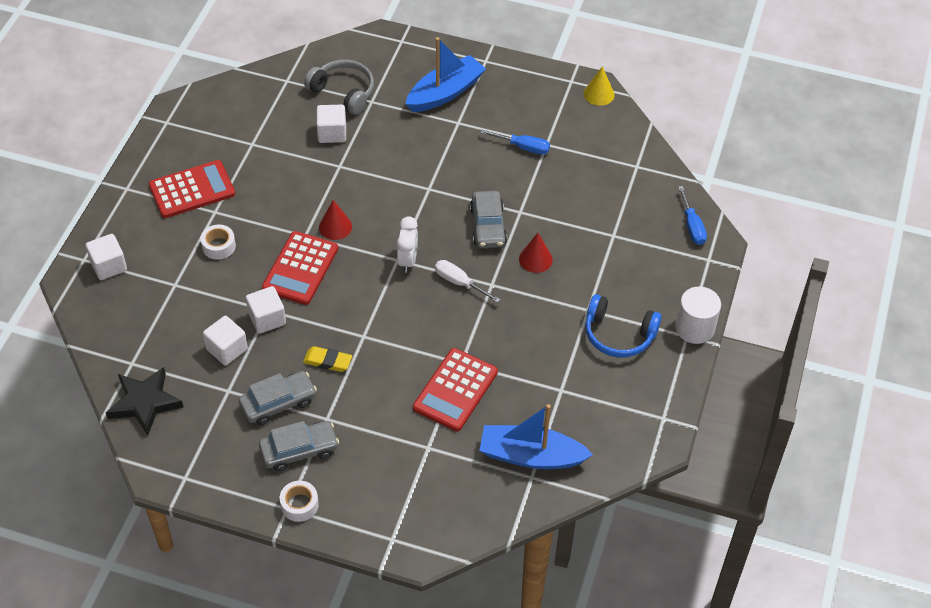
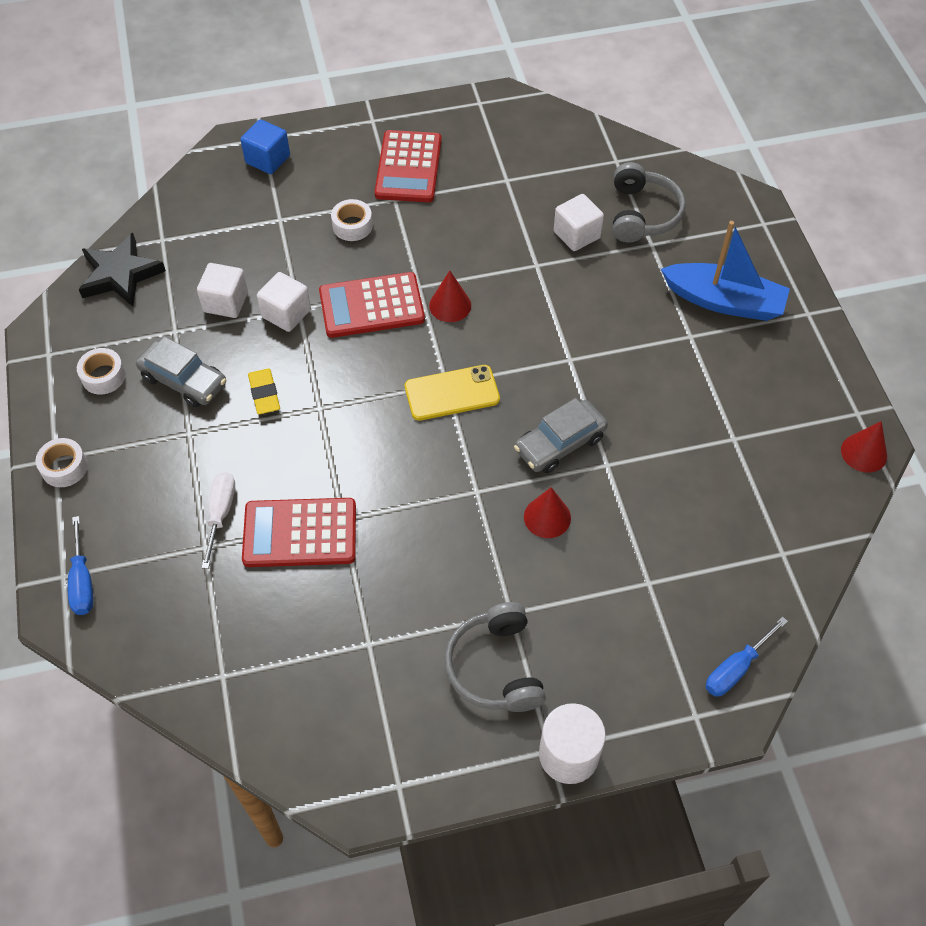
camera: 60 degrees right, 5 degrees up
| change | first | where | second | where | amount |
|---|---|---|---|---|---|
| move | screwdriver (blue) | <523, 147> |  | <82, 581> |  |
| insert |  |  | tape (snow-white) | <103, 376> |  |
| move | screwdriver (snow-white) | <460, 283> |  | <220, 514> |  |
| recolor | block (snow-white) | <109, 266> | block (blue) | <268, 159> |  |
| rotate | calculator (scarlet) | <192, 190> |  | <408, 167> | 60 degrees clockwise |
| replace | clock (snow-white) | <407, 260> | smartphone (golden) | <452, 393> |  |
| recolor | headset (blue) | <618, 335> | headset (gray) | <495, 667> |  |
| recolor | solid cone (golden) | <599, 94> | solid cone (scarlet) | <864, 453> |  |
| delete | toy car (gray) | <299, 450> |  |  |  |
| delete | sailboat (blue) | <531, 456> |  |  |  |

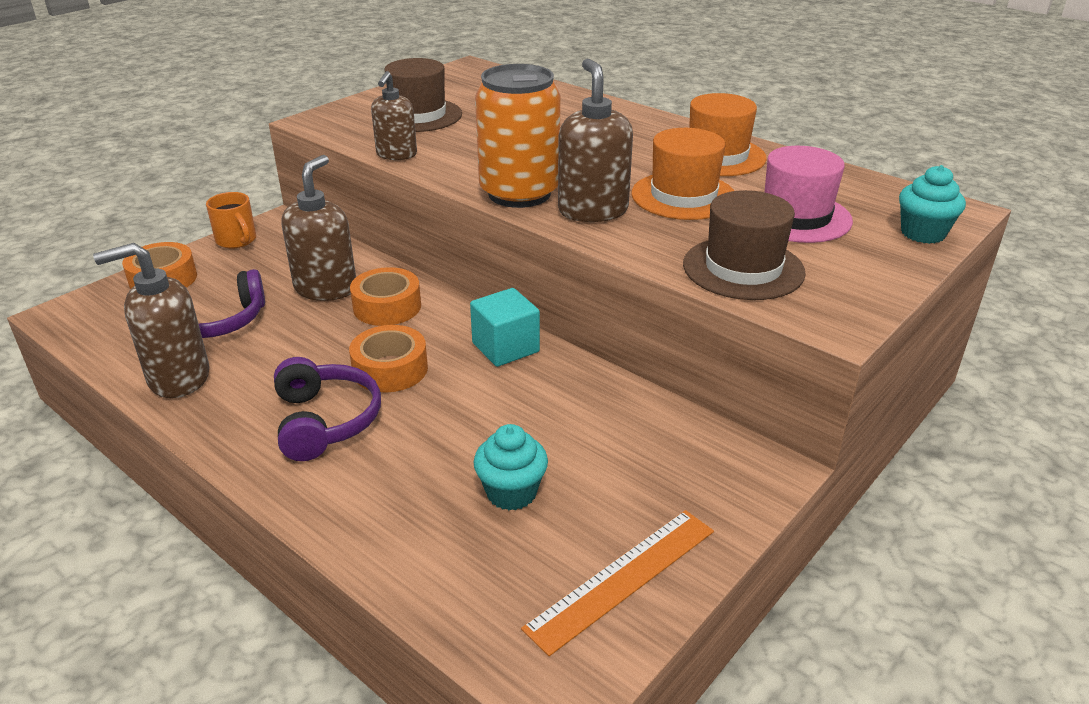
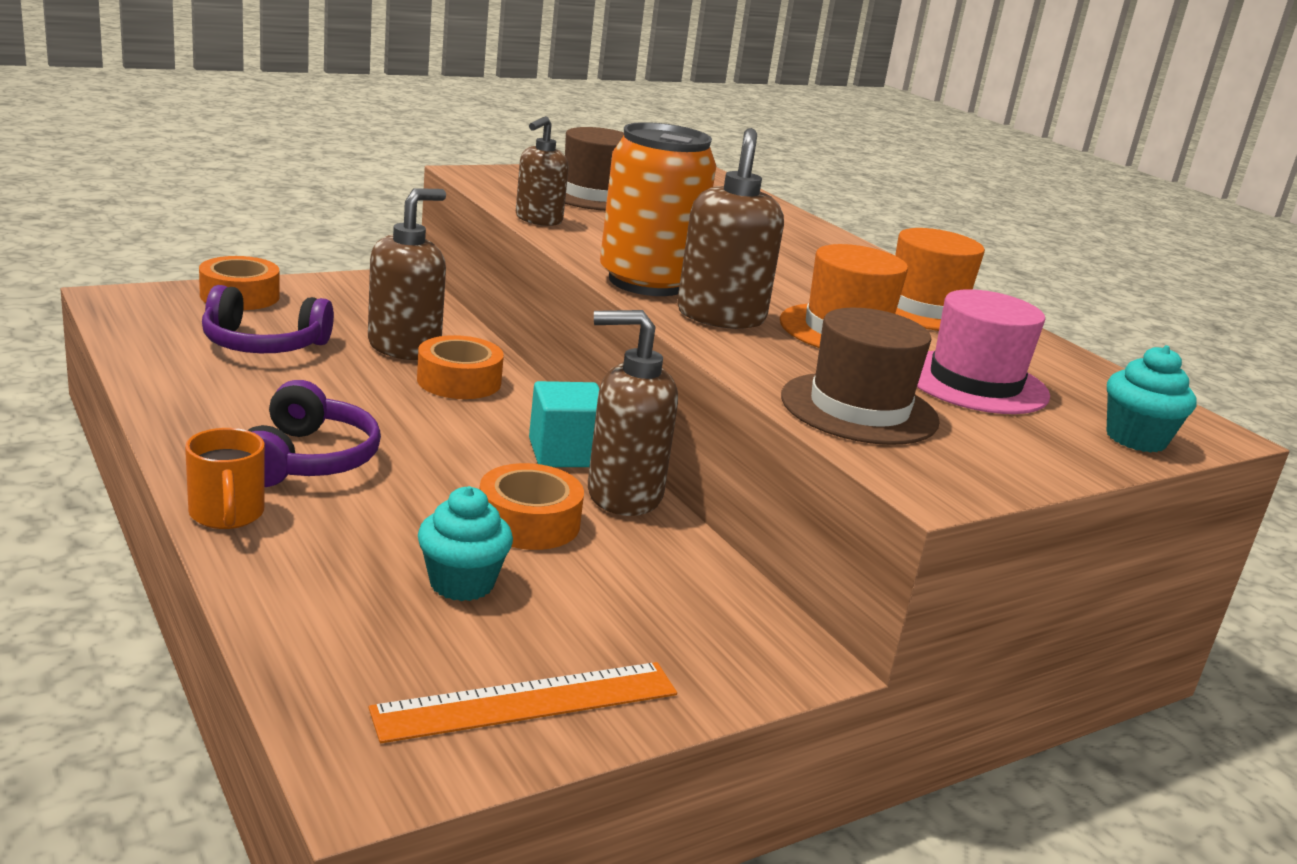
camera: 15 degrees right, 10 degrees down
| change | first | where | second | where | amount |
|---|---|---|---|---|---|
| move | mug (orange) | <237, 240> |  | <226, 515> |  |
| move | tape (orange) | <390, 369> |  | <528, 522> |  |
| move | soap dispenser (dark brown) | <178, 378> |  | <623, 495> |  |

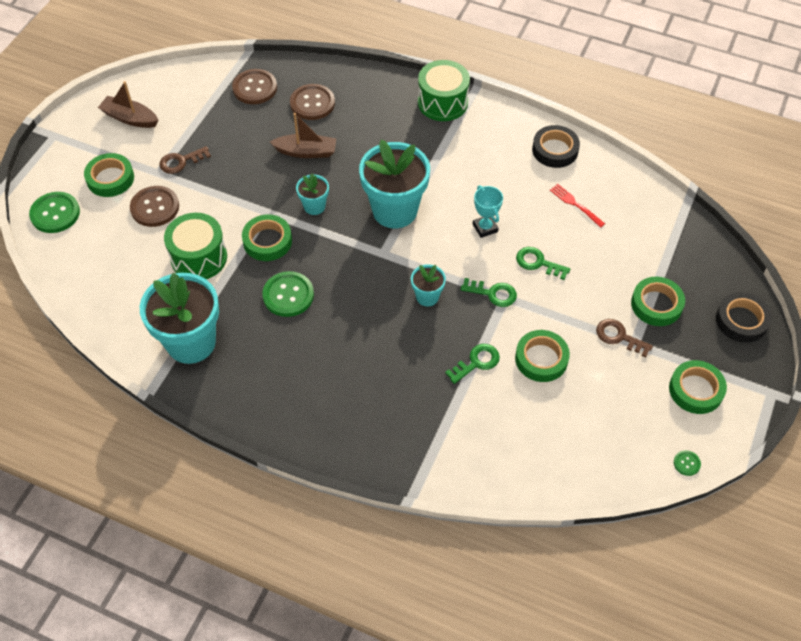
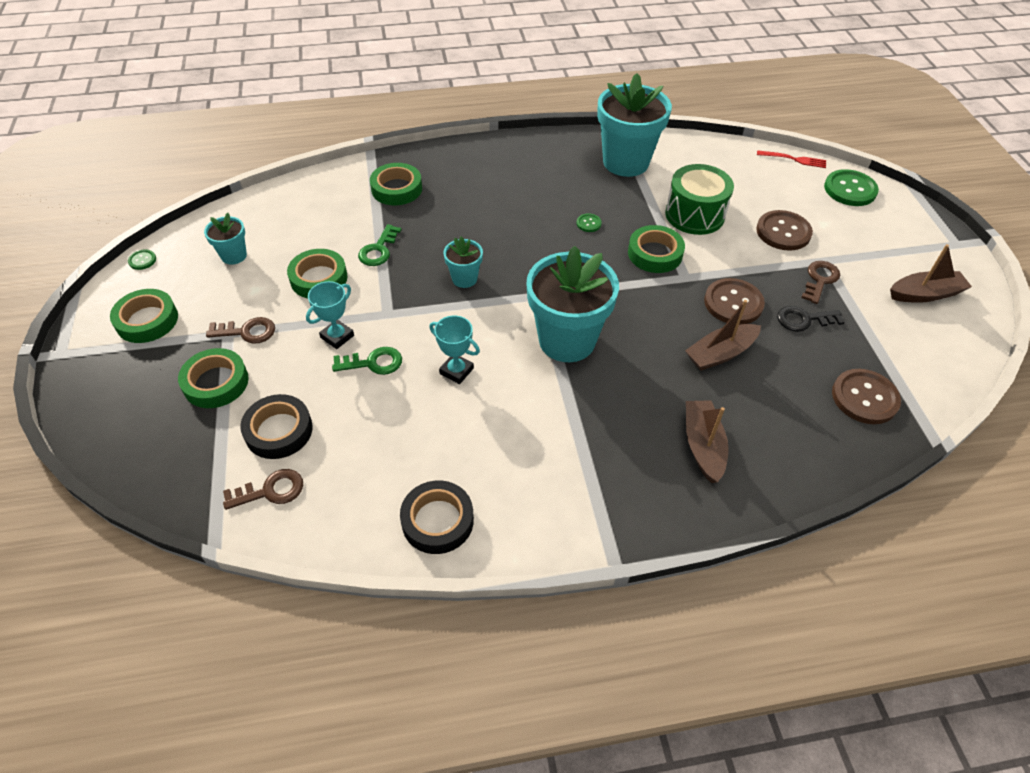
camera: 145 degrees right, 5 degrees down
| change | first | where | second | where | amount |
|---|---|---|---|---|---|
| move | flower pot (aqua) | <314, 206> |  | <234, 256> |  |
| insert |  |  | latchkey (dark brown) | <270, 491> |  |
| move | tape (jet-black) | <741, 320> |  | <279, 431> |  |
| insert |  |  | prize cup (aqua) | <337, 336> |  |
| move | tape (leaf-green) | <110, 178> |  | <396, 189> |  |
| resize | shirt button (leaf-green) | <288, 295> |  | <588, 223> | x0.47 |
| insert |  |  | sailboat (dark brown) | <703, 446> |  |
| move | shirt button (dark brown) | <312, 103> |  | <733, 303> |  |
| move | table fork (scarlet) | <575, 204> |  | <794, 159> |  |
| insert |  |  | latchkey (jet-black) | <804, 320> |  |
| delete | drum (leaf-green) | <442, 102> |  |  |  |
| delete | latchkey (leaf-green) | <493, 293> |  |  |  |

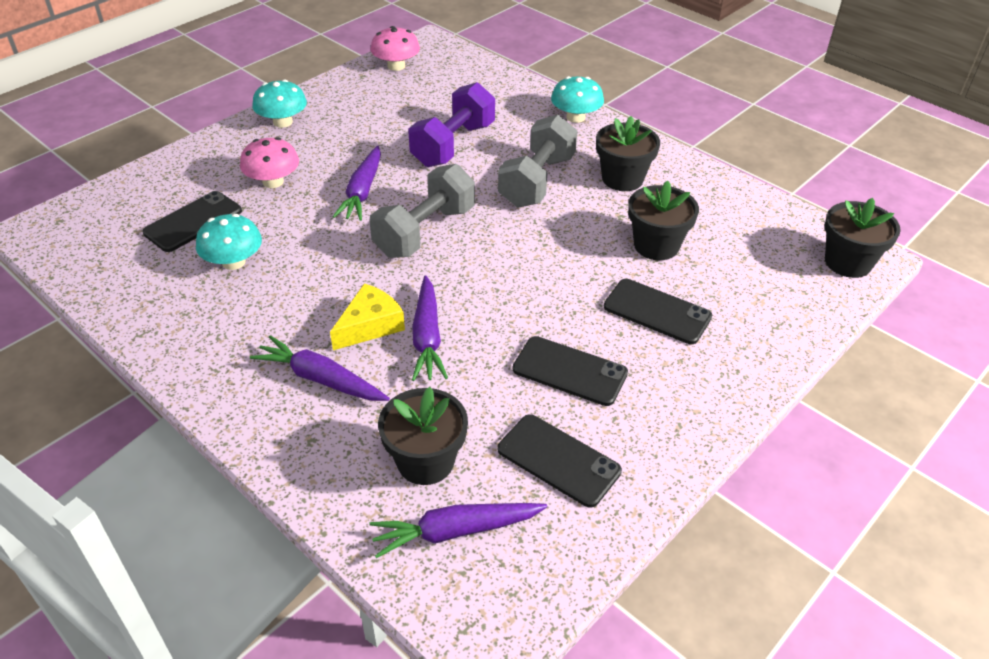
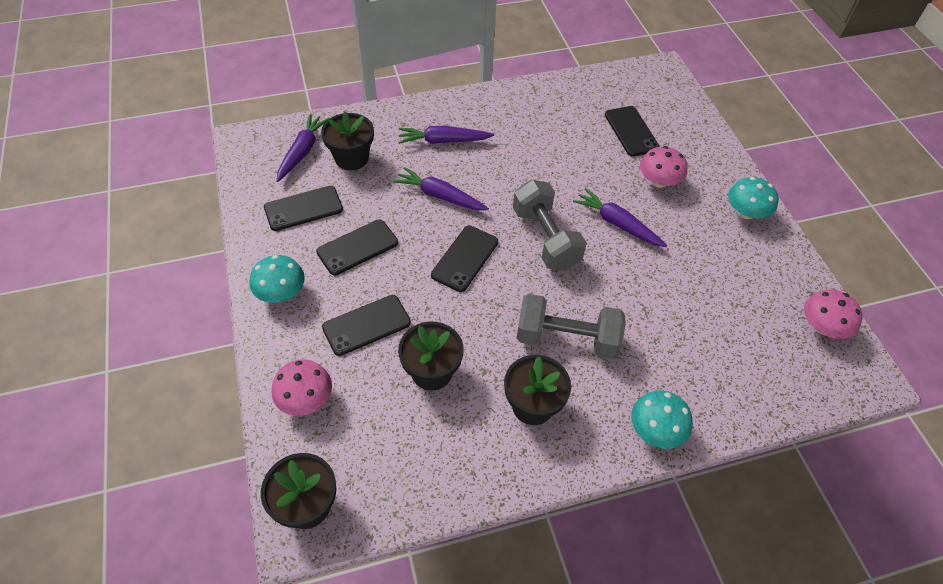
camera: 120 degrees right, 10 degrees up
| change | first | where | second | where | amount |
|---|---|---|---|---|---|
| move | mushroom (aqua) | <233, 262> |  | <281, 292> |  |
| insert |  |  | mushroom (rose-pink) | <305, 399> |  |
| rotate | root vegetable (violet) | <320, 379> |  | <443, 141> | 150 degrees counterclockwise |
| insert |  |  | smartphone (jet-black) | <465, 258> |  |
| rotate | dumbbell (gray) | <537, 181> |  | <567, 339> | 45 degrees counterclockwise |
| delete | cheese (golden) | <370, 325> |  |  |  |
| delete | dumbbell (violet) | <453, 145> |  |  |  |

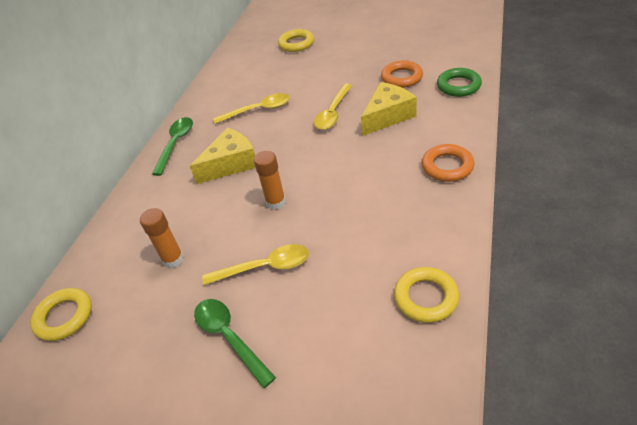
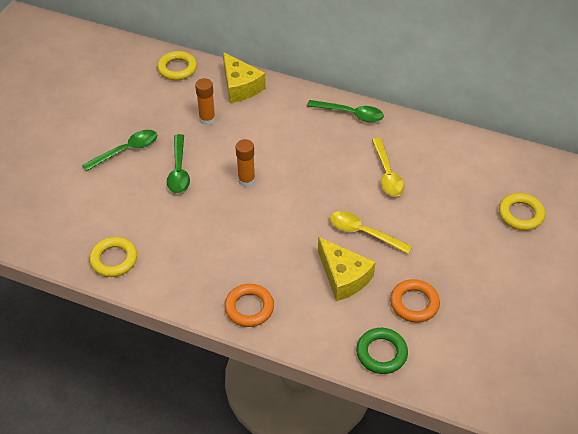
camera: 90 degrees right, 5 degrees up
| change | first | where | second | where | amount |
|---|---|---|---|---|---|
| recolor | spoon (golden) | <265, 267> | spoon (leaf-green) | <179, 170> |  |
| move | cheese (golden) | <231, 164> |  | <240, 86> |  |

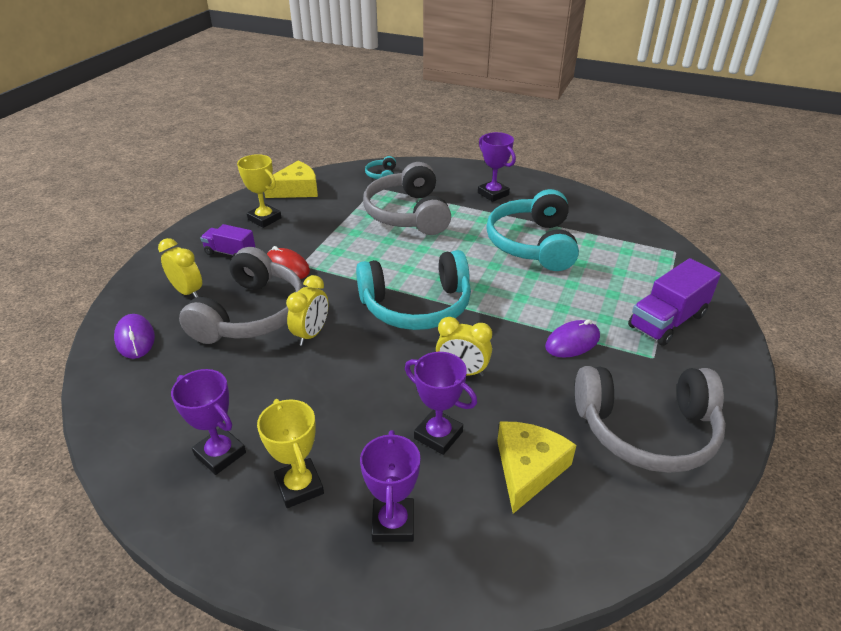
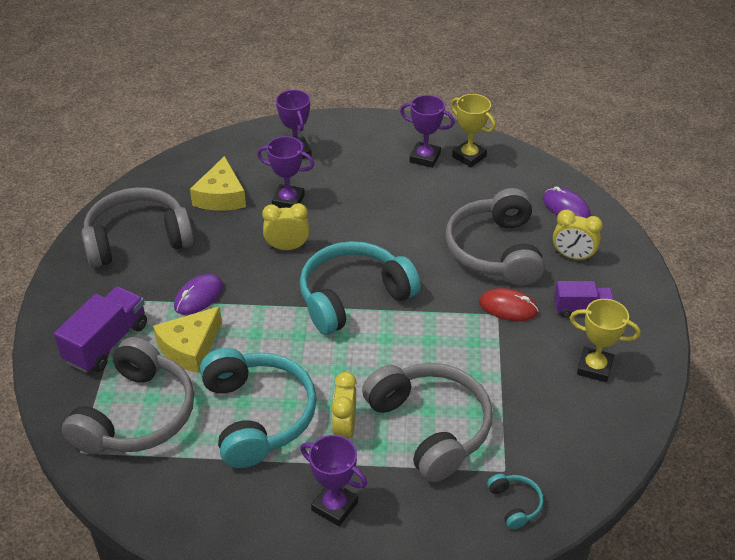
camera: 160 degrees right, 5 degrees up
| change | first | where | second | where | amount |
|---|---|---|---|---|---|
| insert |  |  | headset (gray) | <137, 415> |  |
| move | cheese (golden) | <296, 190> |  | <190, 347> |  |
| move | clock (golden) | <311, 334> |  | <344, 429> |  |
| move | prize cup (golden) | <299, 486> |  | <469, 156> |  |

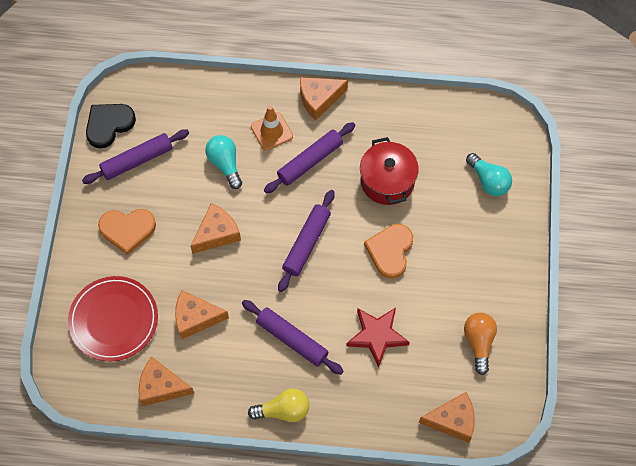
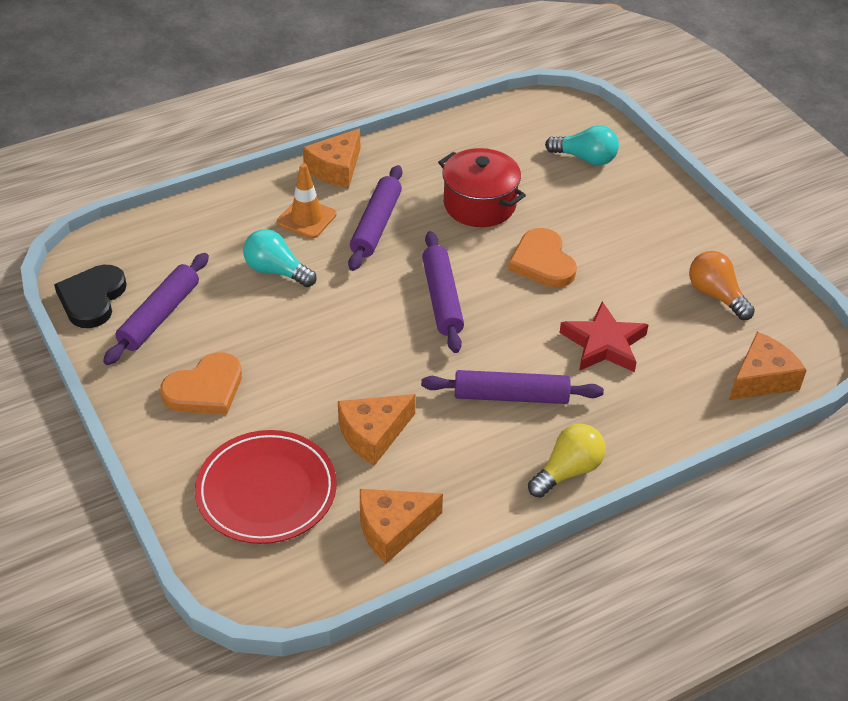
camera: 35 degrees left, 20 degrees down
| change | first | where | second | where | amount |
|---|---|---|---|---|---|
| delete | cheese (orange) | <217, 233> |  |  |  |

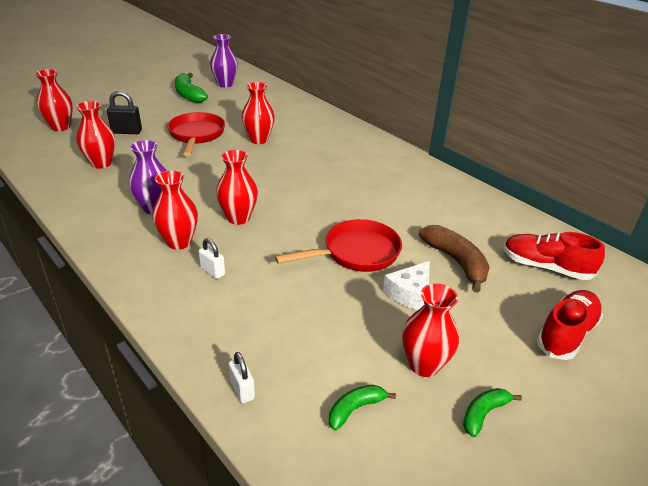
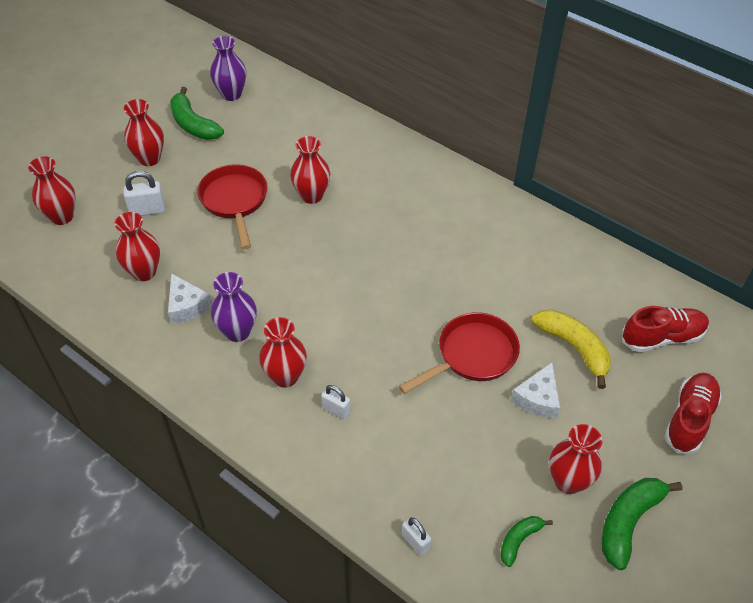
camera: 10 degrees left, 15 degrees up
| change | first | where | second | where | amount |
|---|---|---|---|---|---|
| recolor | lock (jet-black) | <126, 132> | lock (snow-white) | <147, 210> |  |
| move | vase (scarlet) | <238, 218> |  | <149, 159> |  |
| insert |  |  | cheese (snow-white) | <187, 306> |  |
| recolor | toy banana (dark brown) | <456, 262> | toy banana (golden) | <574, 348> |  |
| resize | toy banana (leaf-green) | <483, 413> |  | <628, 522> | x1.76 |
| rotate | lace-up shoe (scarlet) | <546, 267> |  | <662, 337> | 150 degrees clockwise |

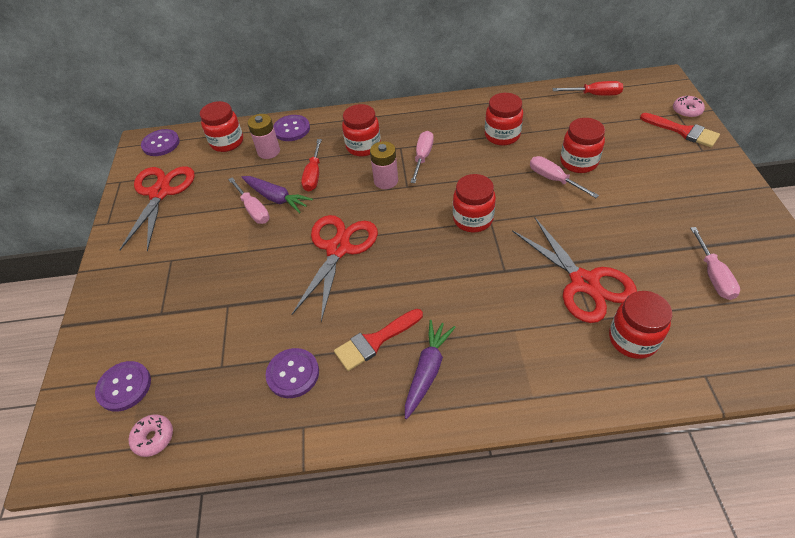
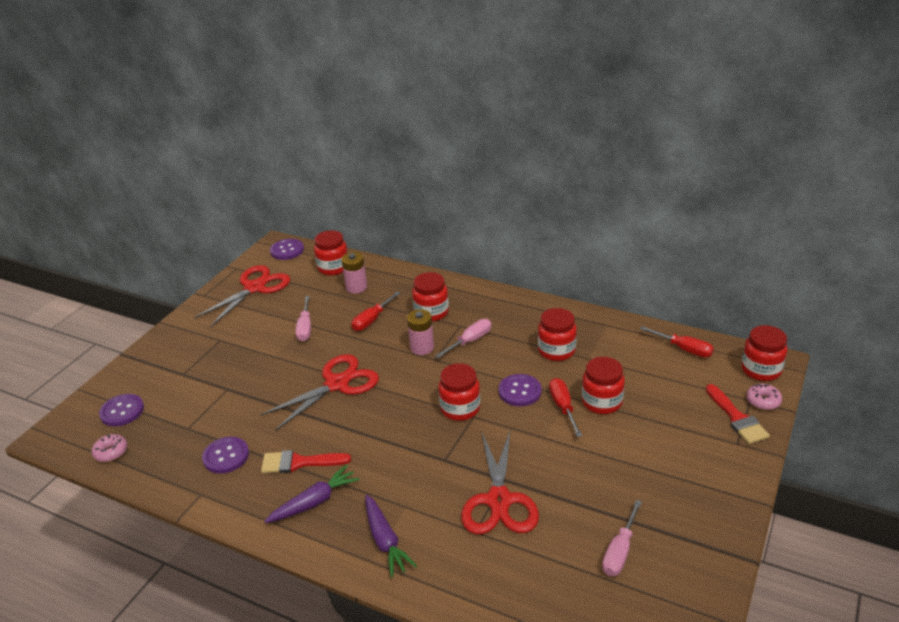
camera: 30 degrees right, 15 degrees down
| change | first | where | second | where | amount |
|---|---|---|---|---|---|
| move | root vegetable (violet) | <276, 198> |  | <385, 541> |  |
| move | shirt button (violet) | <291, 129> |  | <519, 391> |  |
| recolor | screwdriver (rose-pink) | <554, 179> | screwdriver (scarlet) | <563, 407> |  |
| move | jam jar (scarlet) | <633, 339> |  | <761, 370> |  |

